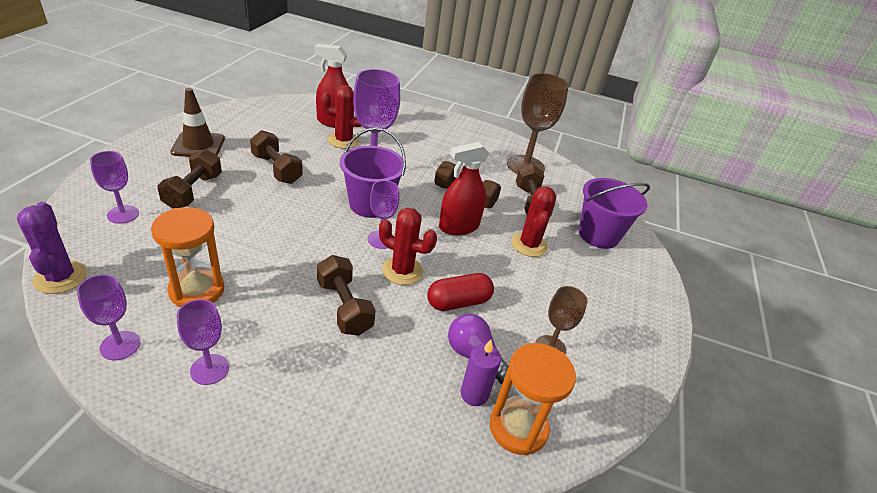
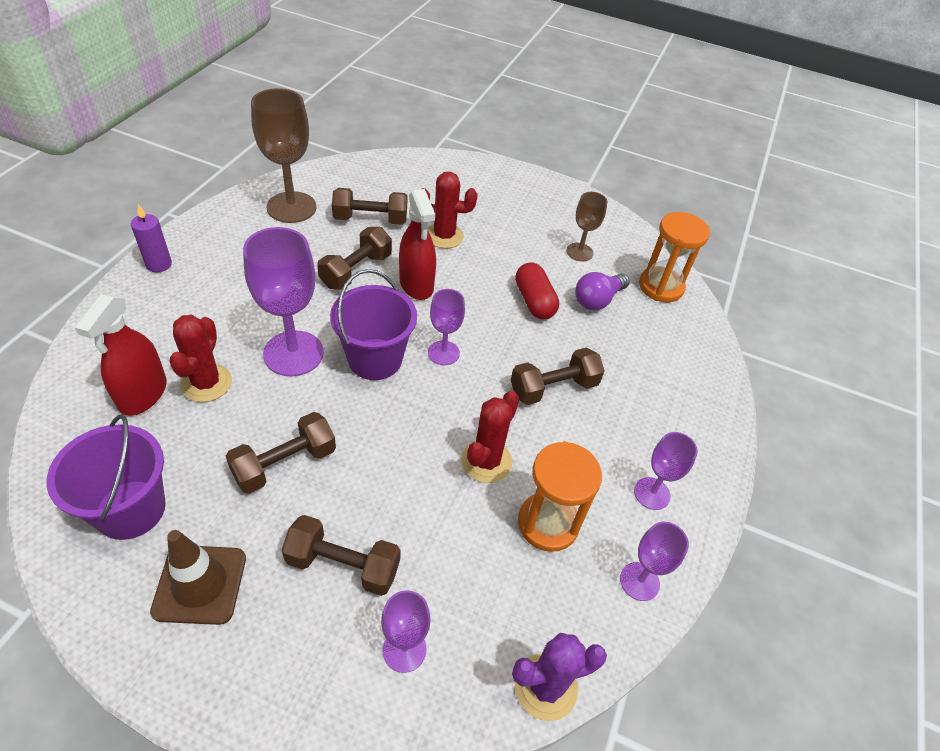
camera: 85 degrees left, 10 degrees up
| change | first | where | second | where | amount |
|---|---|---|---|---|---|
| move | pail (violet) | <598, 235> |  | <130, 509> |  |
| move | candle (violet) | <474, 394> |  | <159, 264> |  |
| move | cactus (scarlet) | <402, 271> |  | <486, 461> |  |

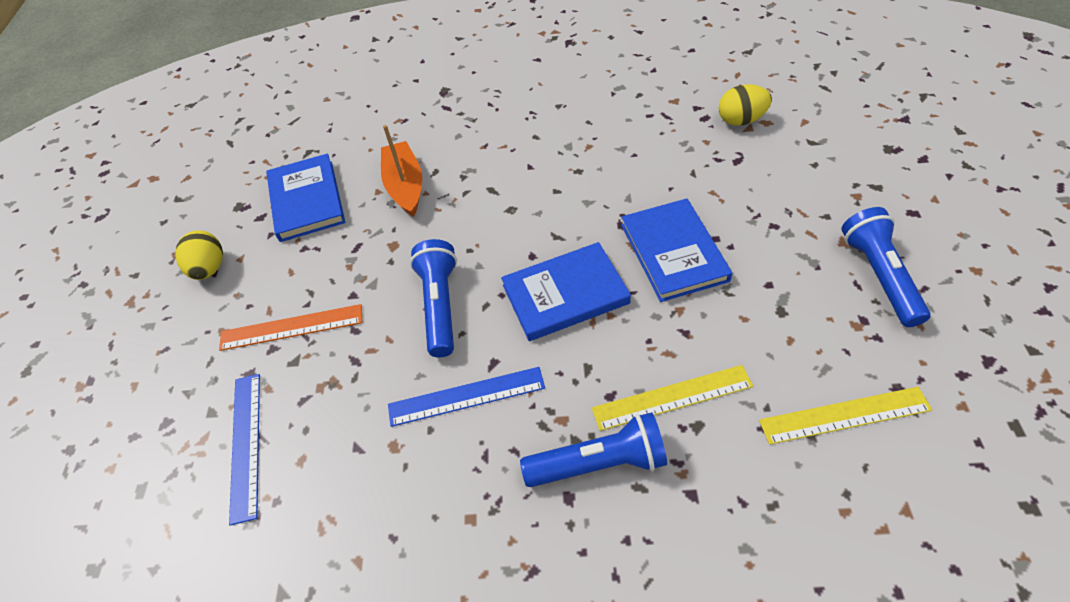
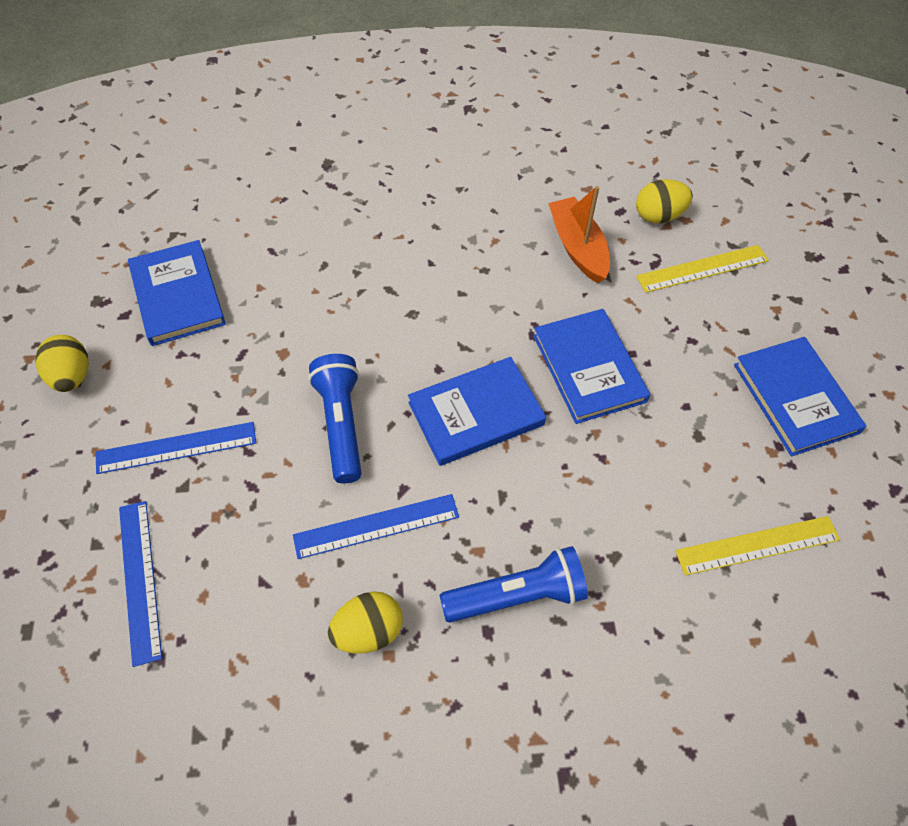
camera: 10 degrees left, 5 degrees up
| change | first | where | second | where | amount |
|---|---|---|---|---|---|
| recolor | straightedge (orange) | <291, 328> | straightedge (blue) | <176, 448> |  |
| insert |  |  | egg shape (golden) | <368, 631> |  |
| move | sailboat (orange) | <405, 186> |  | <578, 247> |  |
| move | straightedge (golden) | <672, 398> |  | <702, 269> |  |
| replace | flashlight (blue) | <879, 275> | hardback (blue) | <795, 398> |  |

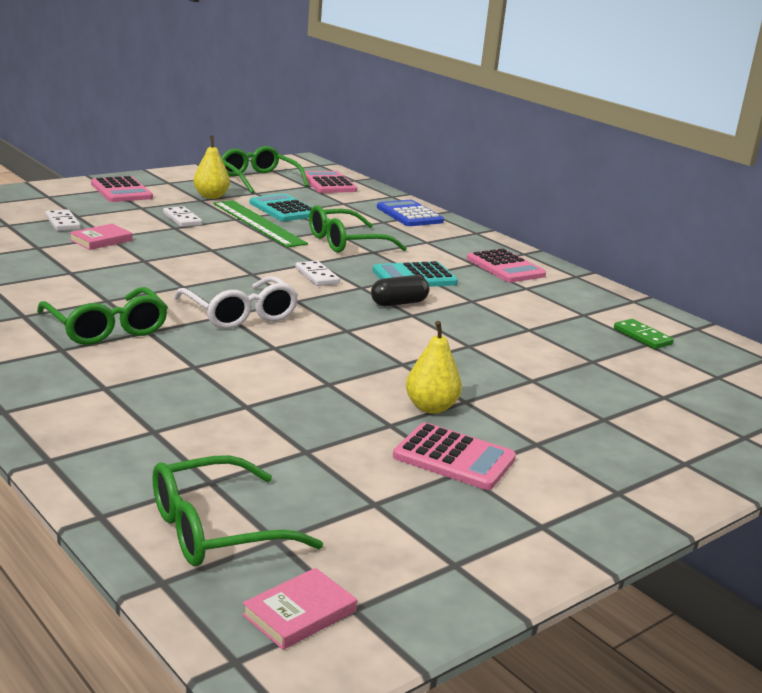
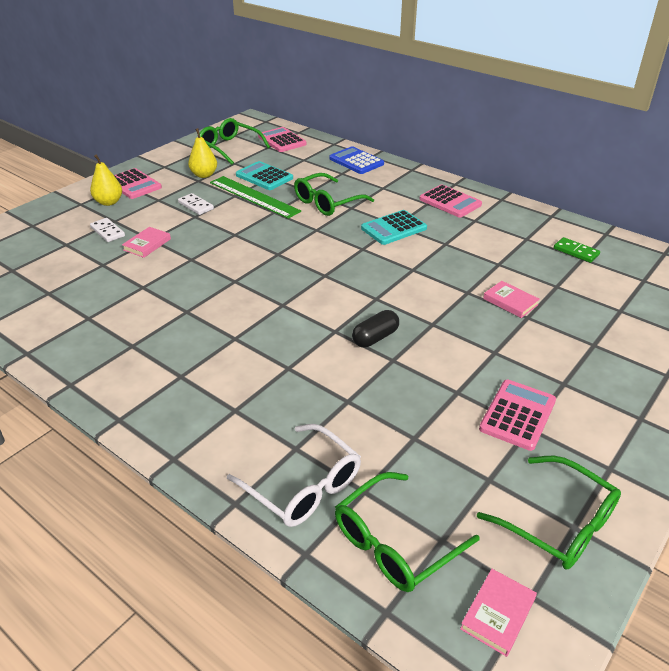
camera: 10 degrees left, 15 degrees up
| change | first | where | second | where | amount |
|---|---|---|---|---|---|
| move | toy pear (golden) | <430, 407> |  | <109, 202> |  |
| move | glasses (snow-white) | <240, 314> |  | <303, 486> |  |
| move | capsule (jet-black) | <399, 303> |  | <375, 338> |  |
| move | glasses (leaf-green) | <106, 328> |  | <559, 523> |  |
| rotate | calculator (rose-pink) | <454, 458> |  | <517, 415> | 75 degrees counterclockwise |
| insert |  |  | hardback (rose-pink) | <510, 302> |  |
| delete | domino (snow-white) | <317, 276> |  |  |  |

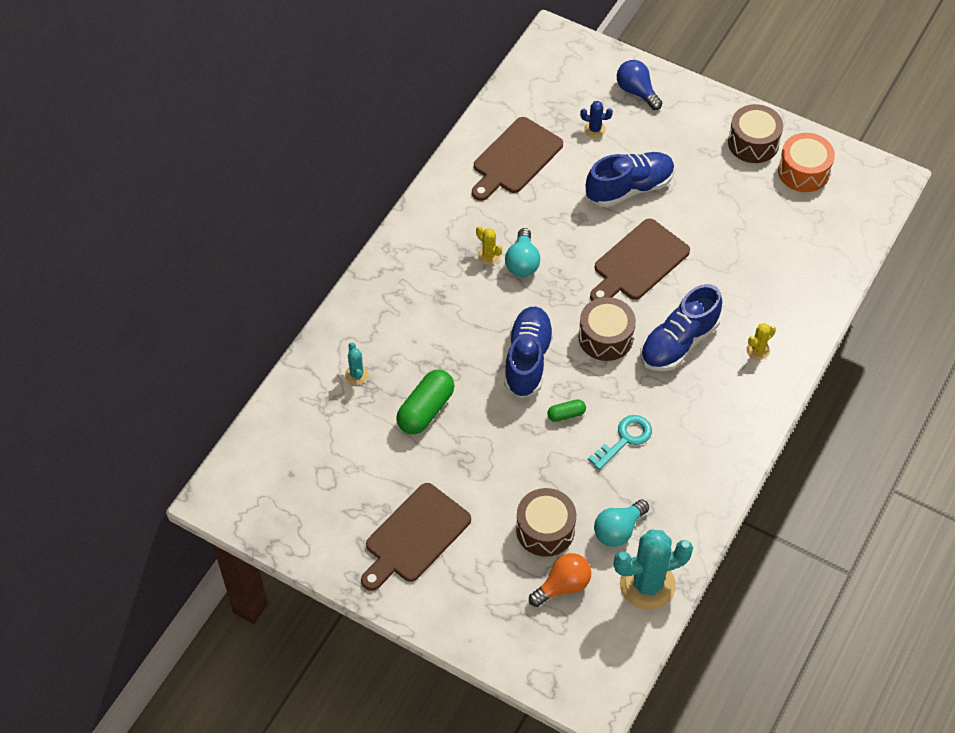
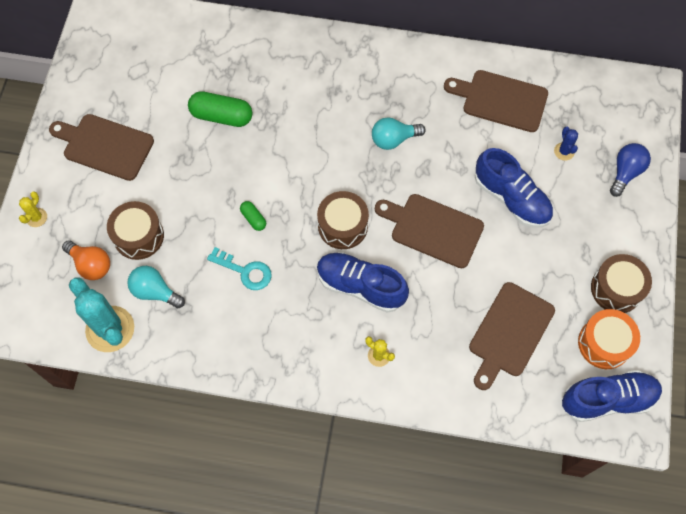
camera: 70 degrees right, 10 degrees up
| change | first | where | second | where | amount |
|---|---|---|---|---|---|
| move | cactus (golden) | <488, 256> |  | <36, 217> |  |
| insert |  |  | cutting board (dark brown) | <509, 333> |  |
| move | lace-up shoe (blue) | <527, 360> |  | <607, 399> |  |
| delete | cactus (aqua) | <357, 375> |  |  |  |

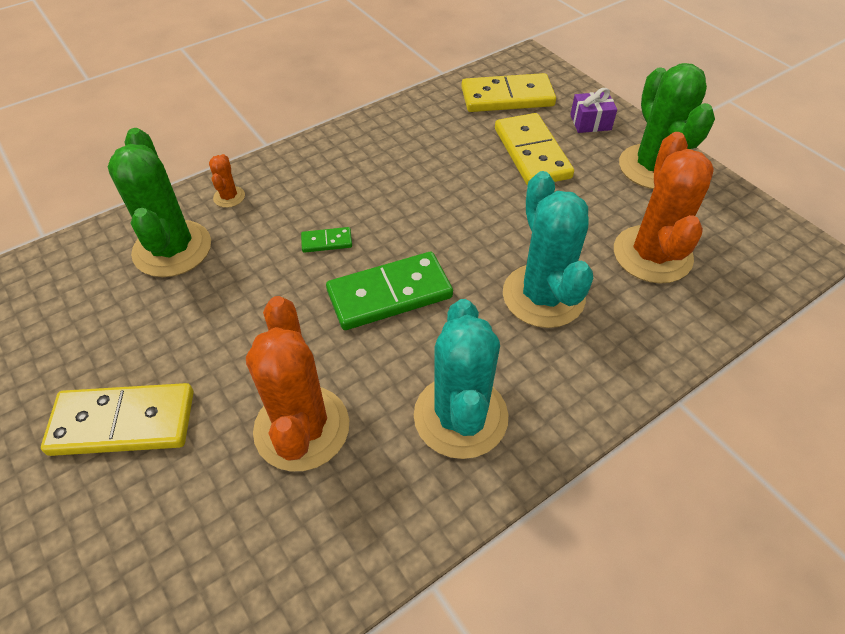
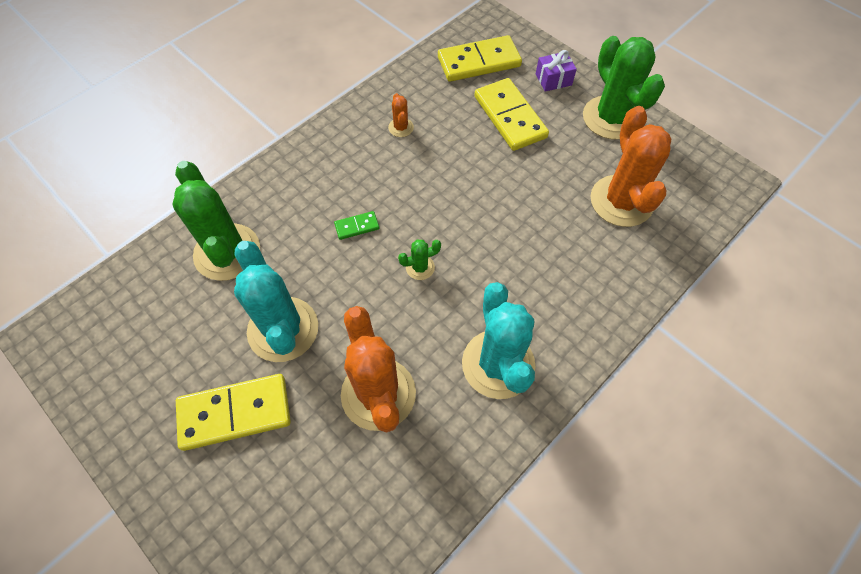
camera: 10 degrees left, 10 degrees up
| change | first | where | second | where | amount |
|---|---|---|---|---|---|
| move | cactus (aqua) | <543, 296> |  | <283, 329> |  |
| move | cactus (orange) | <229, 197> |  | <401, 127> |  |
| replace | domino (leaf-green) | <389, 294> | cactus (leaf-green) | <420, 267> |  |

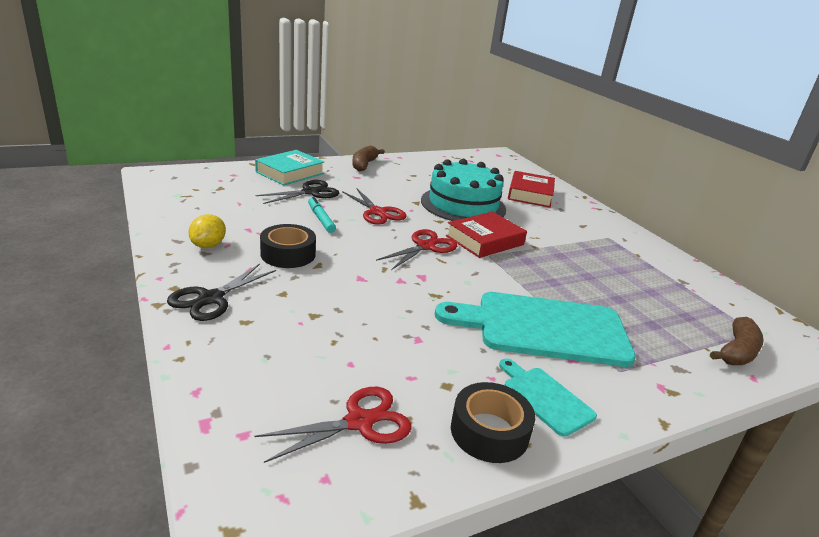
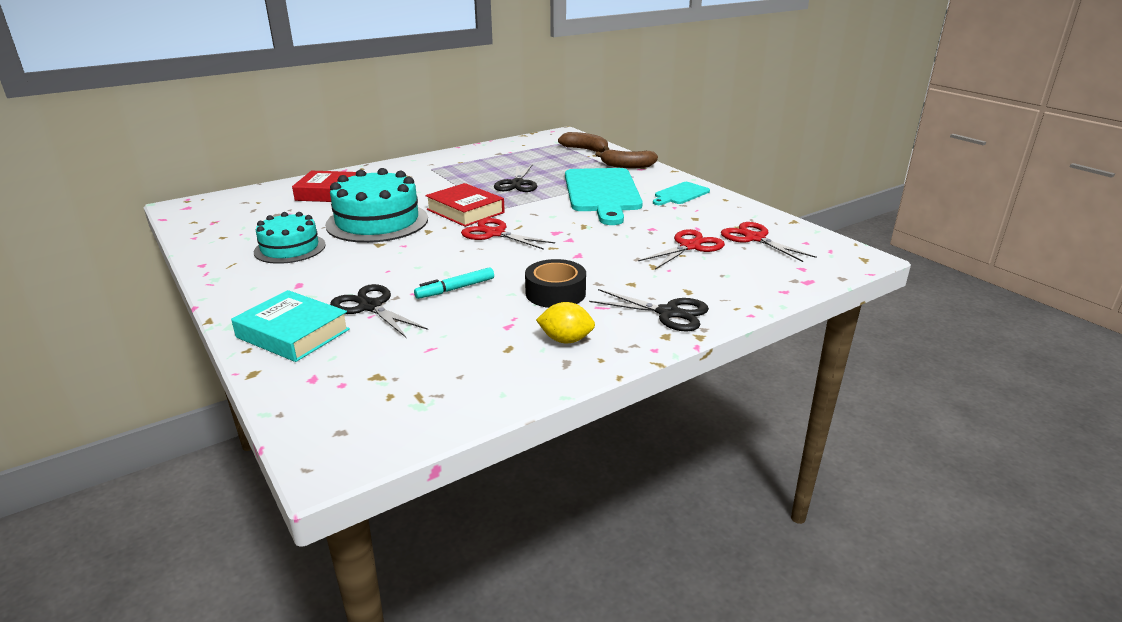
camera: 95 degrees left, 0 degrees up
| change | first | where | second | where | amount |
|---|---|---|---|---|---|
| insert |  |  | cake (aqua) | <290, 248> |  |
| insert |  |  | scissors (jet-black) | <517, 183> |  |
| move | toy banana (dark brown) | <364, 164> |  | <627, 166> |  |
| move | scissors (scarlet) | <378, 212> |  | <690, 246> |  |
| delete | tape (jet-black) | <489, 432> |  |  |  |

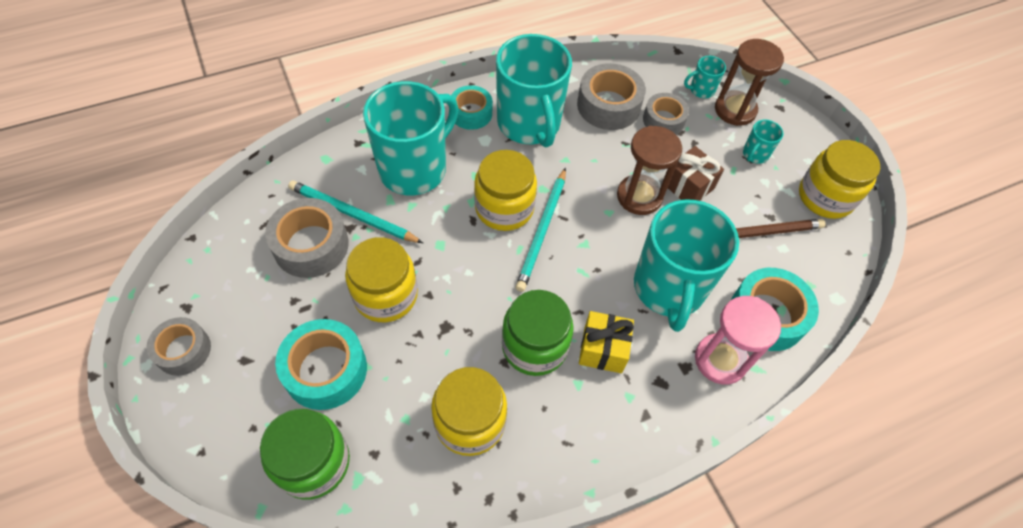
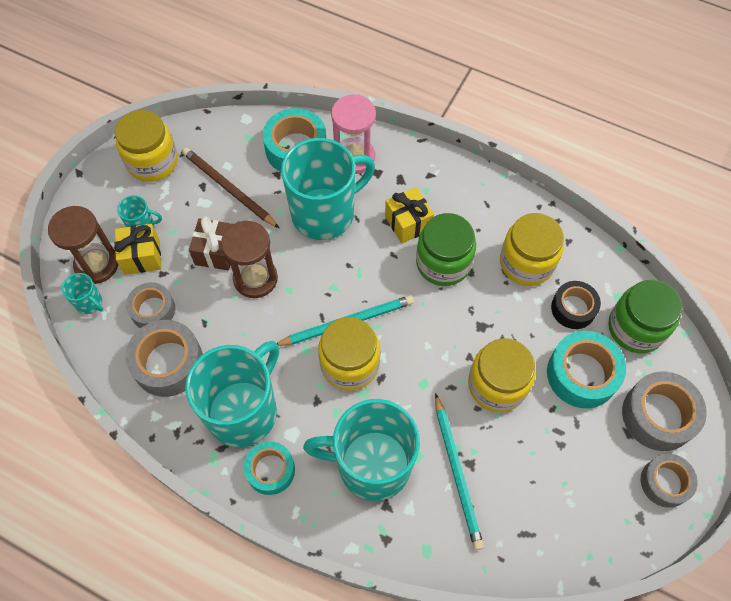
camera: 125 degrees left, 5 degrees up
| change | first | where | second | where | amount |
|---|---|---|---|---|---|
| insert |  |  | gift (golden) | <142, 257> |  |
| insert |  |  | tape (jet-black) | <573, 308> |  |
| move | tape (gray) | <311, 245> |  | <658, 415> |  |

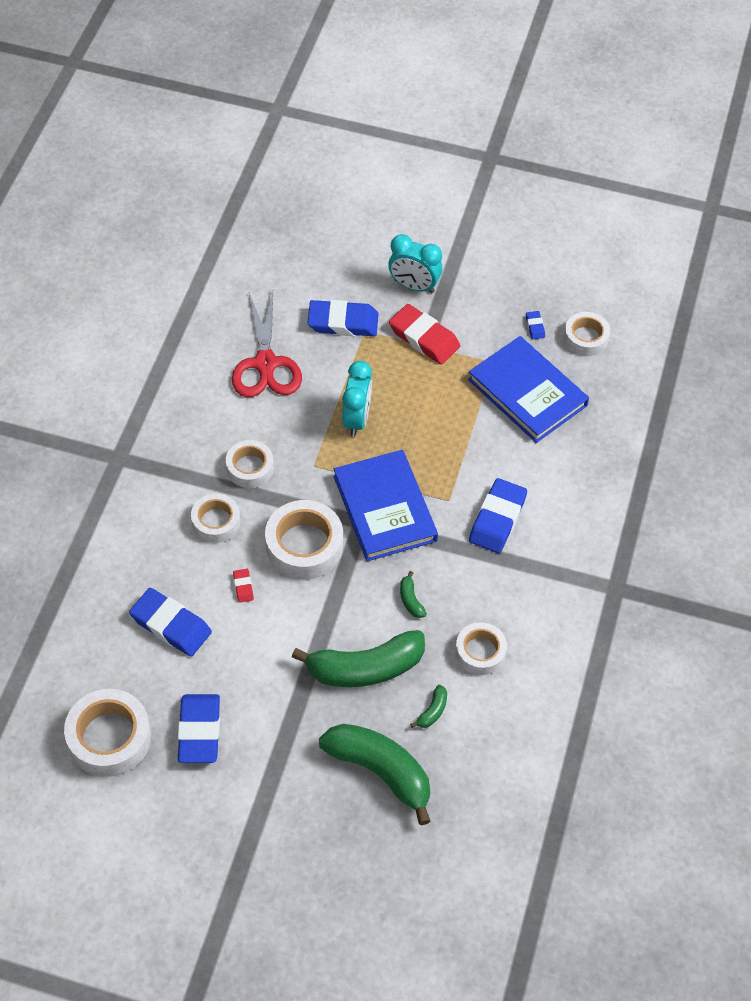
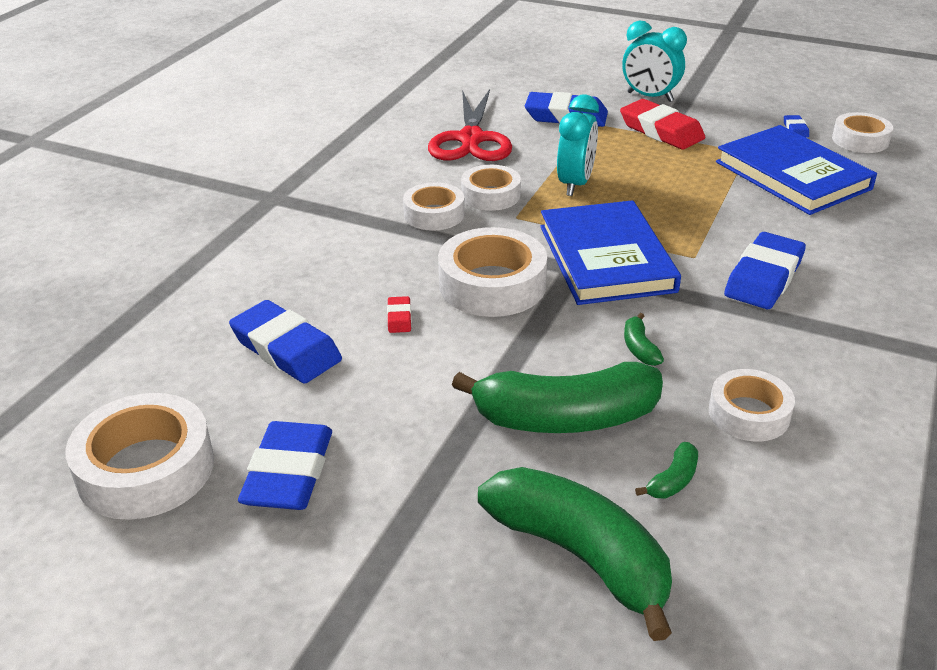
camera: 10 degrees right, 20 degrees down
| change | first | where | second | where | amount |
|---|---|---|---|---|---|
| move | tape (snow-white) | <216, 522> |  | <490, 195> |  |

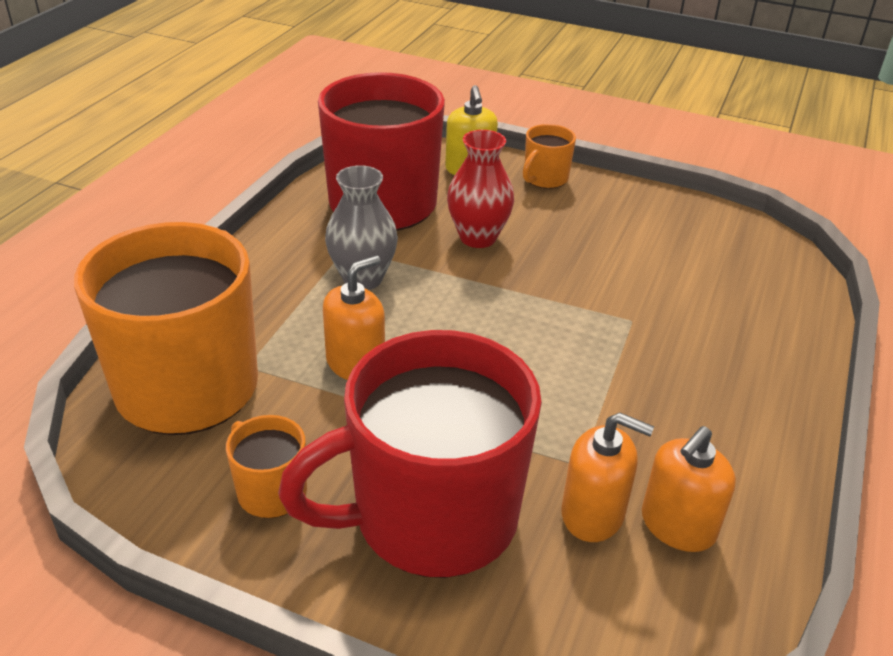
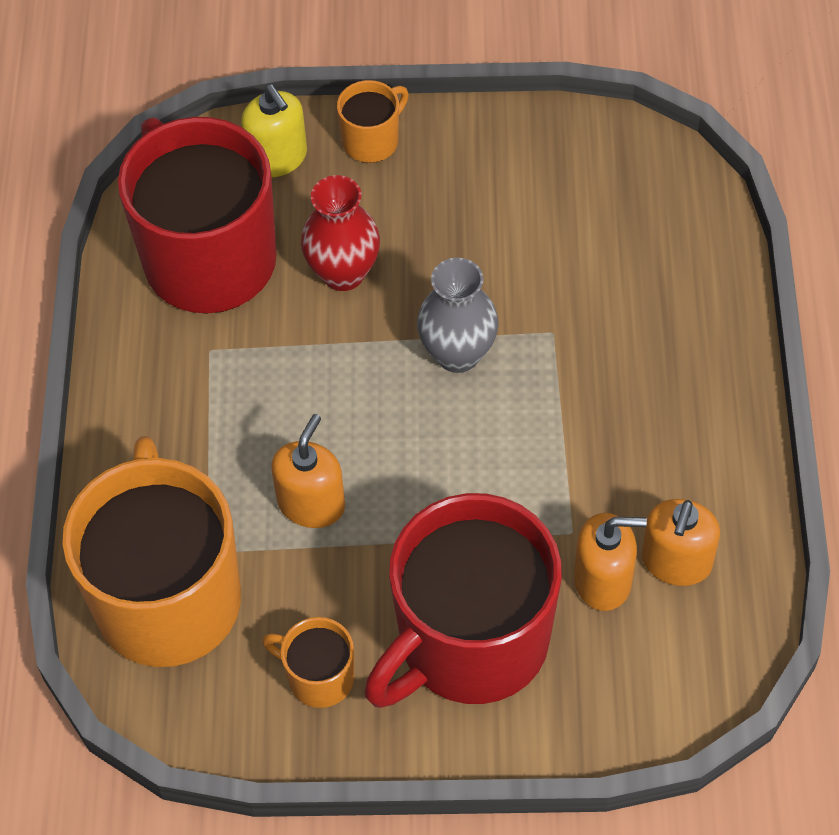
camera: 20 degrees left, 20 degrees up
| change | first | where | second | where | amount |
|---|---|---|---|---|---|
| rotate | mug (orange) | <544, 179> |  | <372, 140> | 150 degrees counterclockwise |
| move | vase (gray) | <362, 279> |  | <458, 354> |  |

